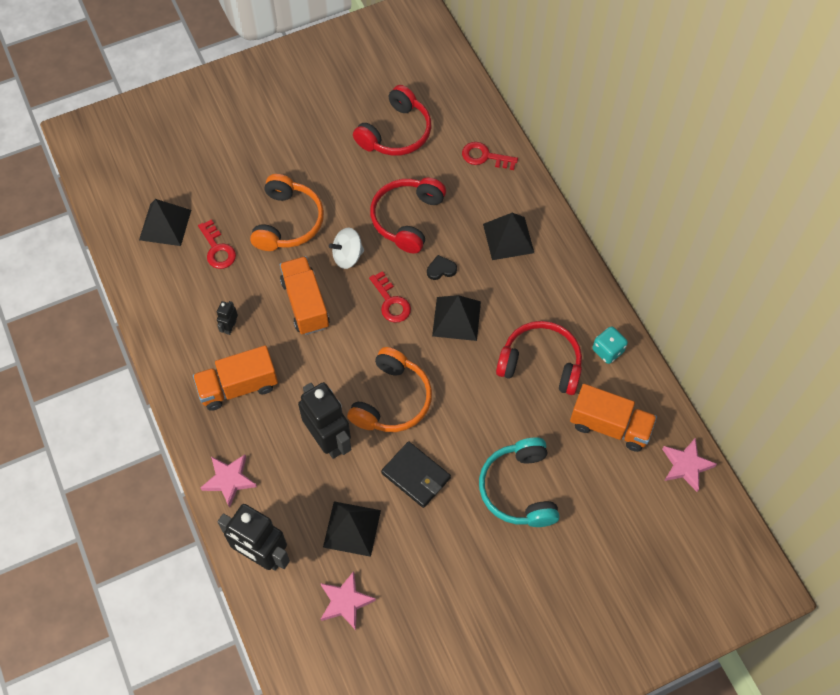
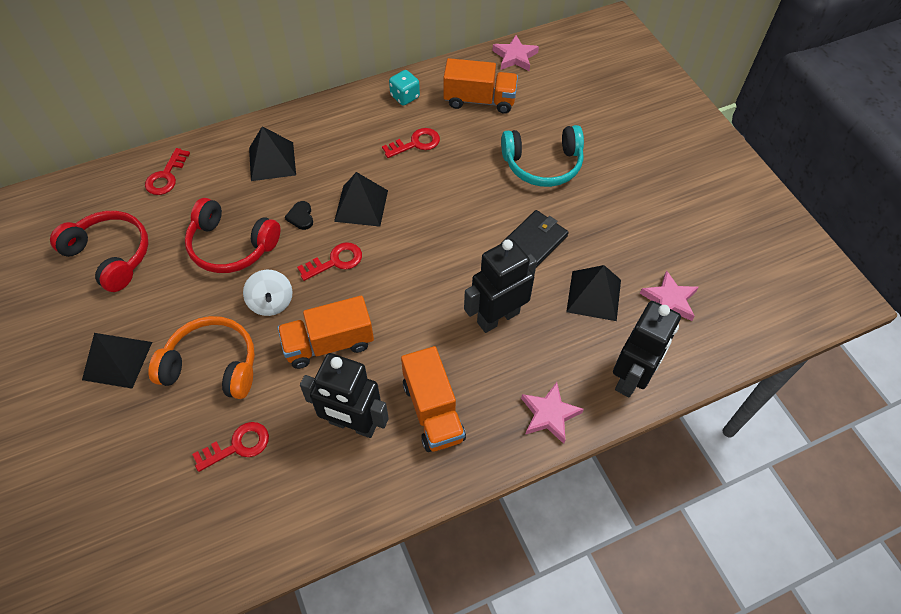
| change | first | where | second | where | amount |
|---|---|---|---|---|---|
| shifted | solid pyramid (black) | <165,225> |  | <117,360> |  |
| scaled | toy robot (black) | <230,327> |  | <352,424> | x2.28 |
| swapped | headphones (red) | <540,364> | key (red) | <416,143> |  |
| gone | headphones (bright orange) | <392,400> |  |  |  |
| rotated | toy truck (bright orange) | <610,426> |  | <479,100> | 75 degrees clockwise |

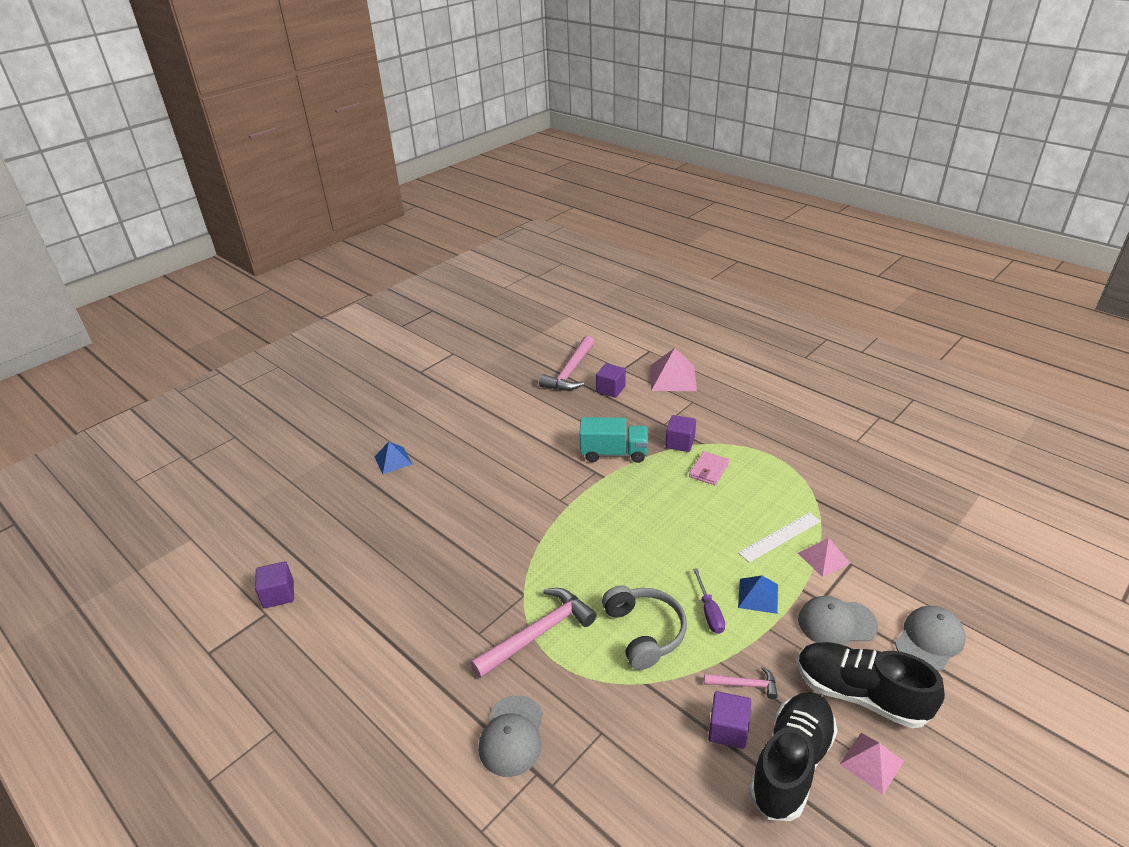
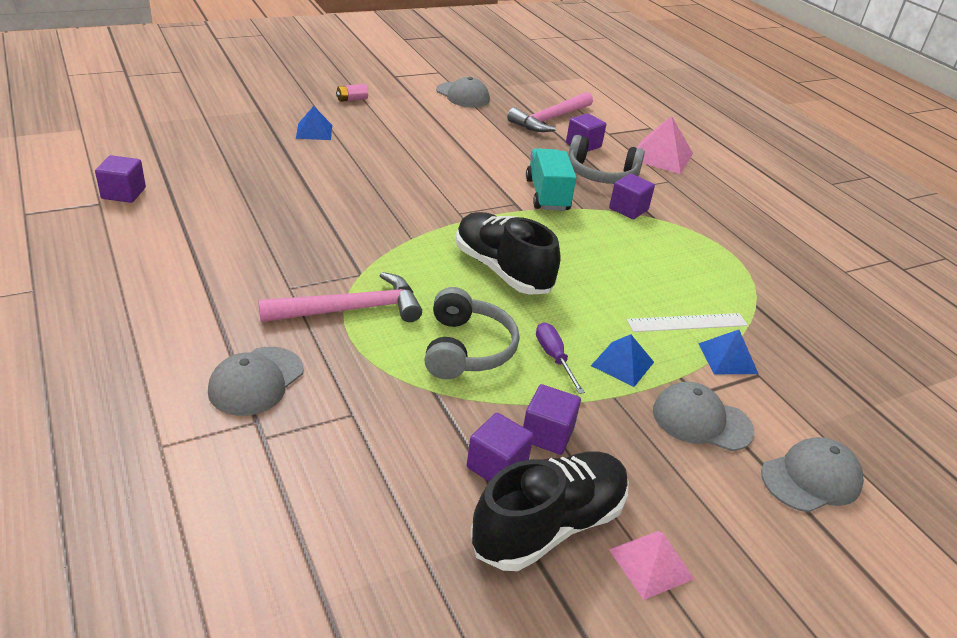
| change | first | where | second | where | amount |
|---|---|---|---|---|---|
| rotated | toy truck (aqua) | <613,453> |  | <547,195> | 120 degrees counterclockwise |
| gone | billfold (pink) | <708,470> |  |  |  |
| repainted | solid pyramid (pink) | <823,558> | solid pyramid (royal blue) | <728,358> |  |
| rotated | flat screwdriver (royal purple) | <709,612> |  | <554,357> | 150 degrees clockwise |
| shifted | sneaker (black) | <860,694> |  | <502,270> |  |
| swapped | hammer (pink) | <745,684> | solid cube (royal purple) | <547,434> |  |
| new |  |  | peaked cap (grey) | <463,95> |  |
| new |  |  | AA battery (pink) | <352,99> |  |
| new |  |  | headphones (grey) | <601,174> |  |

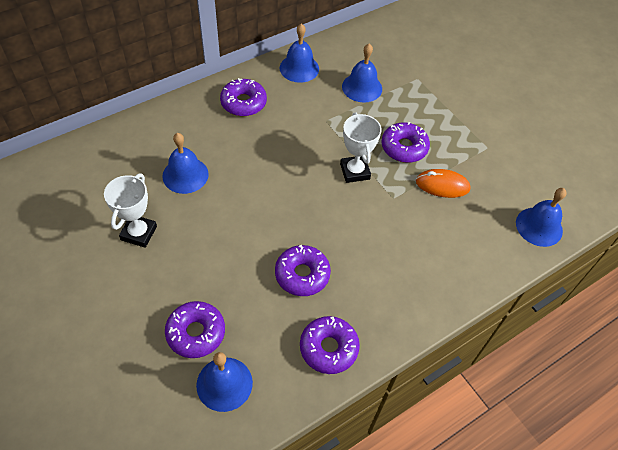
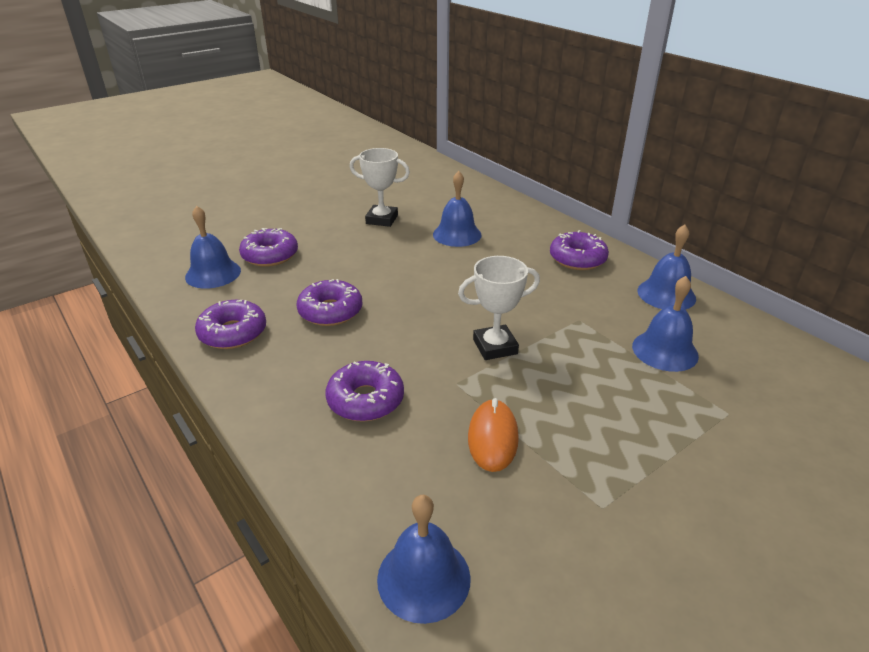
| change | first | where | second | where | amount |
|---|---|---|---|---|---|
| shifted | glazed donut (royal purple) | <404,147> |  | <365,400> |  |

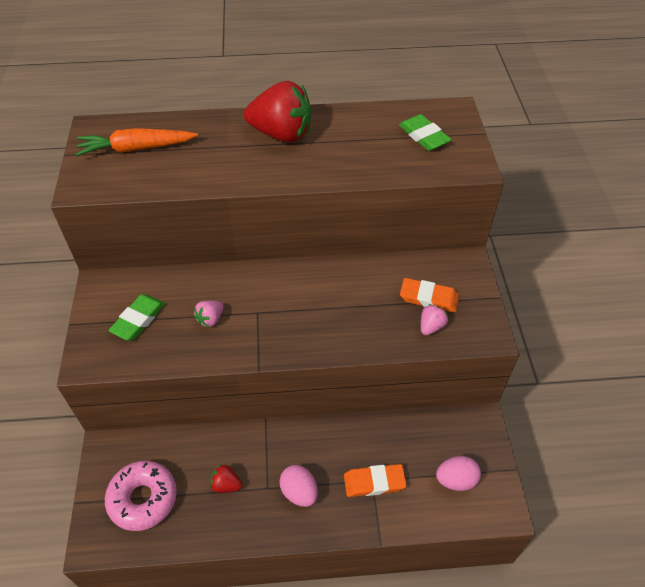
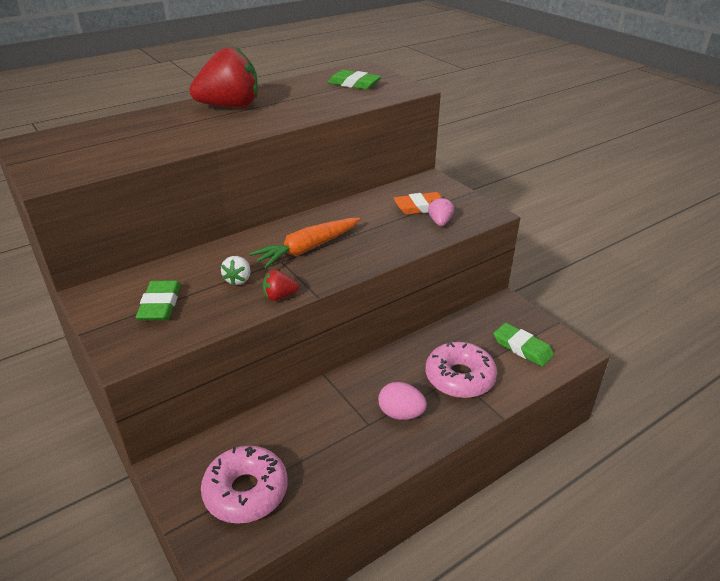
| change | first | where | second | where | amount |
|---|---|---|---|---|---|
| shifted | carrot (bright orange) | <136,148> |  | <308,249> |  |
| repainted | berry (pink) | <210,319> | berry (pure white) | <238,280> |  |
| swapped | egg shape (pink) | <456,480> | pencil eraser (green) | <522,348> |  |
| shifted | berry (red) | <226,484> |  | <279,296> |  |
| swapped | pencil eraser (bright orange) | <374,482> | glazed donut (pink) | <459,377> |  |

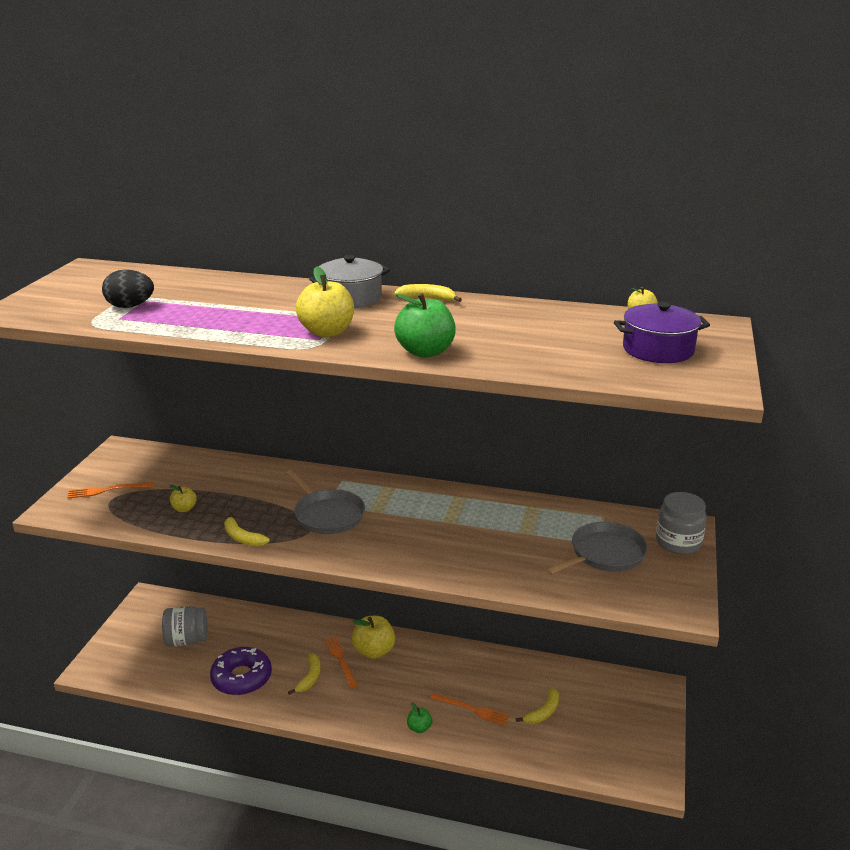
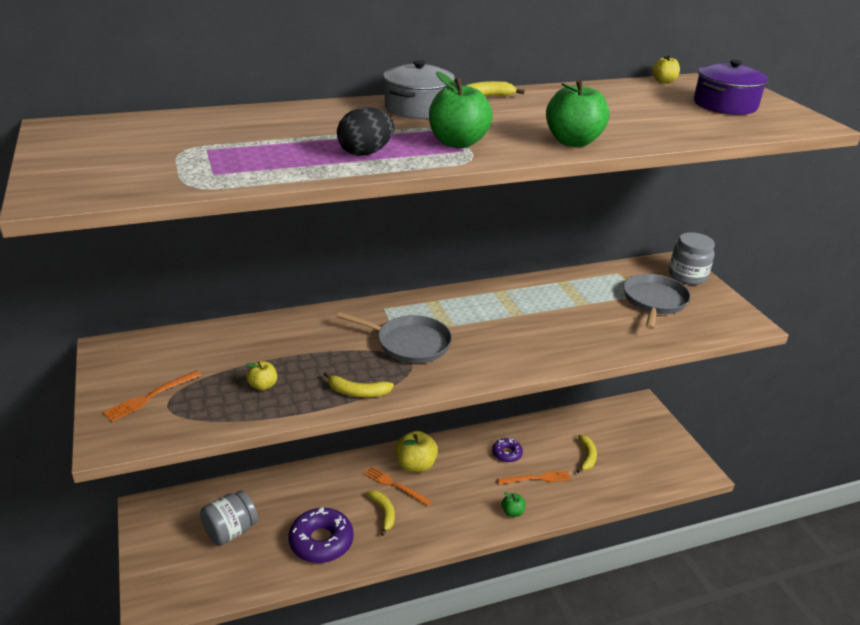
| change | first | where | second | where | amount |
|---|---|---|---|---|---|
| repainted | toy apple (yellow) | <327,332> | toy apple (green) | <457,143> |  |
| shifted | egg shape (black) | <130,306> |  | <365,153> |  |
| new |  |  | glazed donut (royal purple) | <507,454> |  |

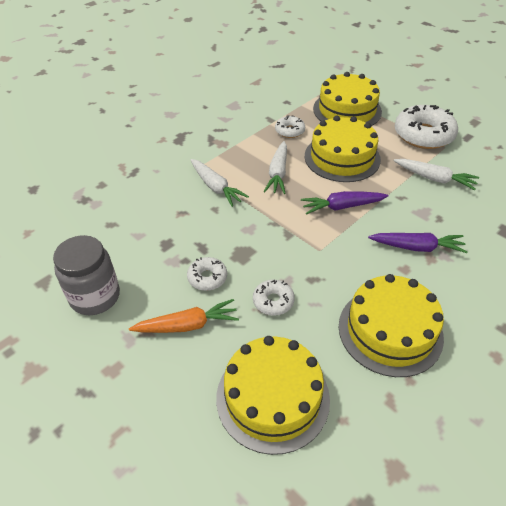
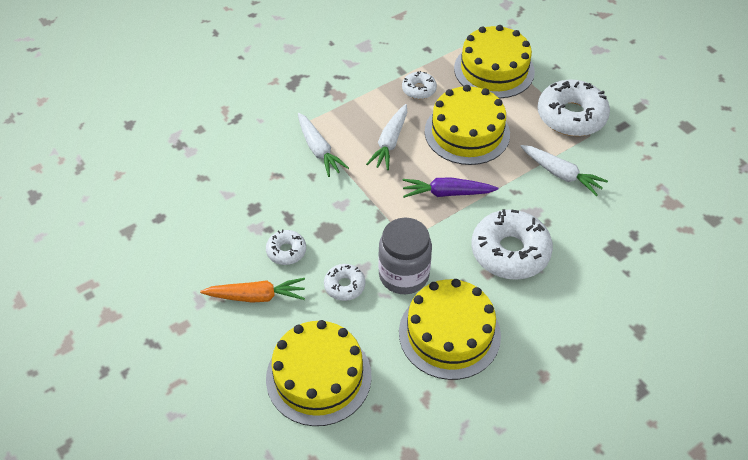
| change | first | where | second | where | amount |
|---|---|---|---|---|---|
| swapped | carrot (royal purple) | <417,247> | glazed donut (pure white) | <510,252> |  |
| shifted | preserve jar (grey) | <95,296> |  | <403,275> |  |

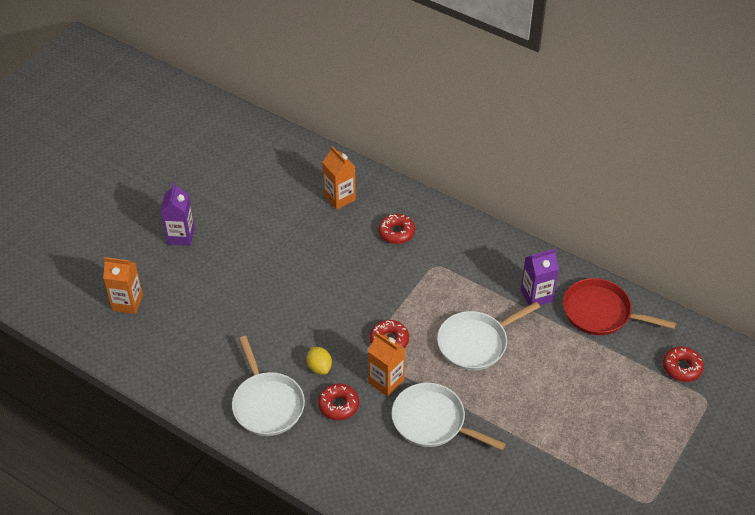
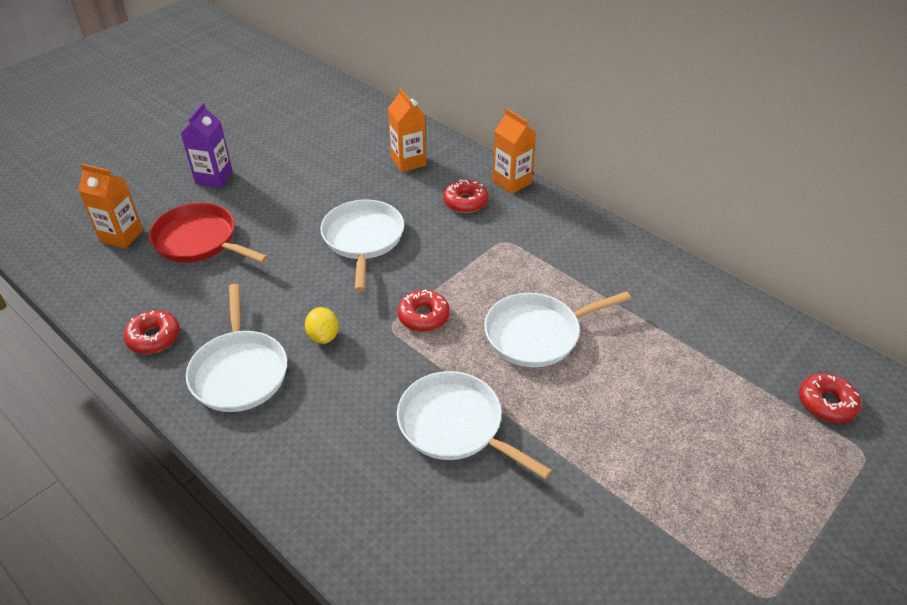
| change | first | where | second | where | amount |
|---|---|---|---|---|---|
| gone | juice carton (royal purple) | <536,295> |  |  |  |
| shifted | skillet (red) | <600,312> |  | <199,240> |  |
| shifted | juice carton (bright orange) | <386,381> |  | <512,182> |  |
| shifted | glazed donut (red) | <338,405> |  | <154,337> |  |
| new |  |  | skillet (pure white) | <363,239> |  |

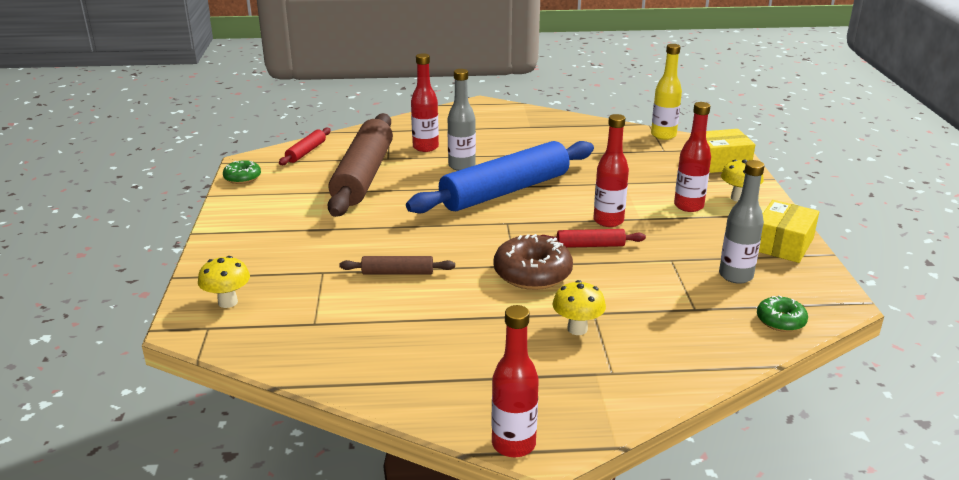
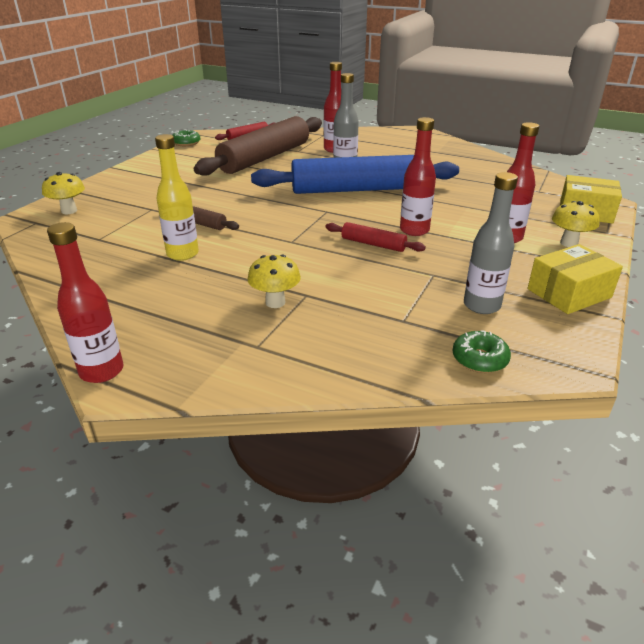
| change | first | where | second | where | amount |
|---|---|---|---|---|---|
| shifted | flask (yellow) | <663,135> |  | <182,254> |  |
| gone | glazed donut (brown) | <532,273> |  |  |  |

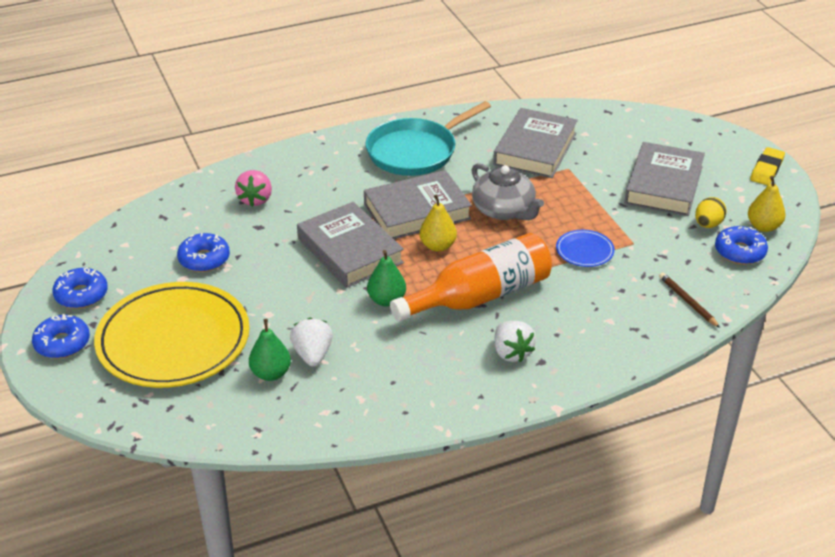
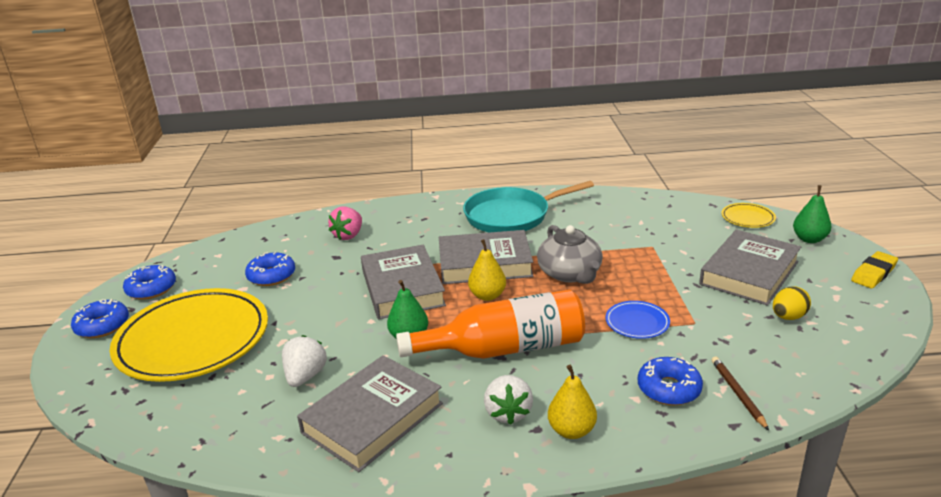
| change | first | where | second | where | amount |
|---|---|---|---|---|---|
| shifted | hardcover (grey) | <535,149> |  | <373,418> |  |
| shifted | toy pear (yellow) | <763,226> |  | <571,430> |  |
| shifted | glazed donut (royal blue) | <739,252> |  | <668,389> |  |
| shifted | toy pear (green) | <271,373> |  | <809,239> |  |
| new |  |  | plate (yellow) | <747,218> |  |

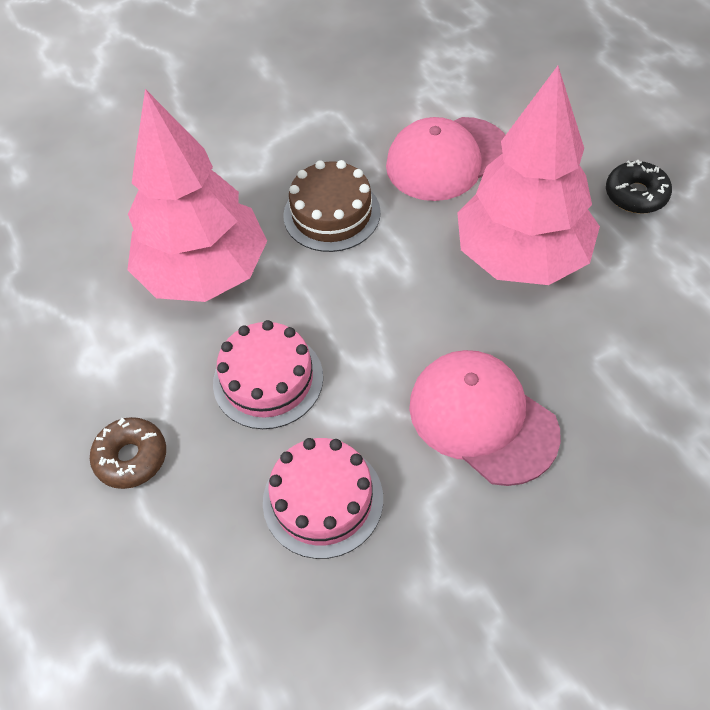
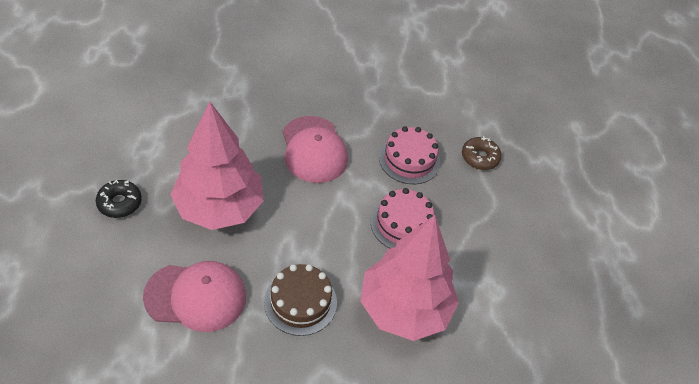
| change | first | where | second | where | amount |
|---|---|---|---|---|---|
| shifted | glazed donut (brown) | <131,457> |  | <480,157> |  |

